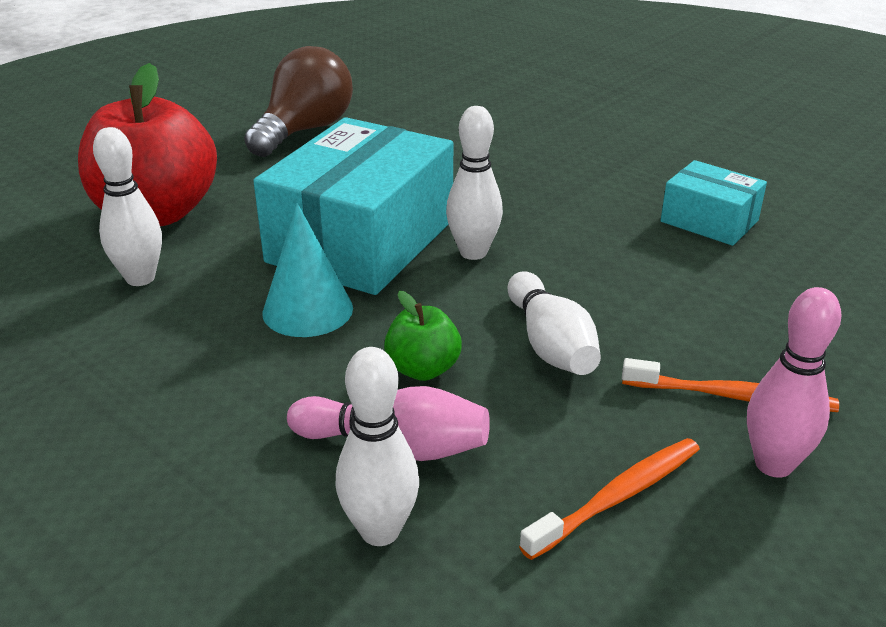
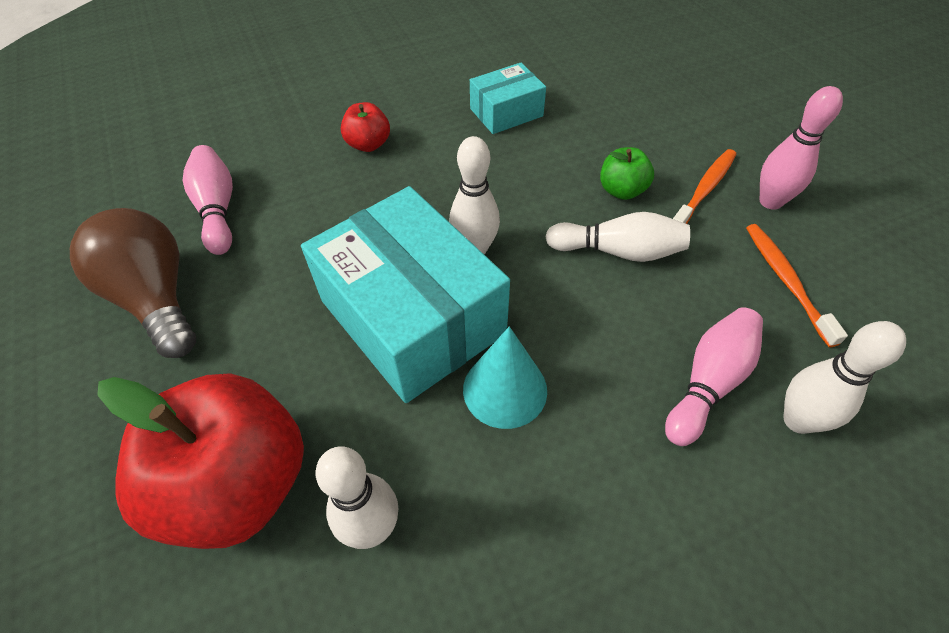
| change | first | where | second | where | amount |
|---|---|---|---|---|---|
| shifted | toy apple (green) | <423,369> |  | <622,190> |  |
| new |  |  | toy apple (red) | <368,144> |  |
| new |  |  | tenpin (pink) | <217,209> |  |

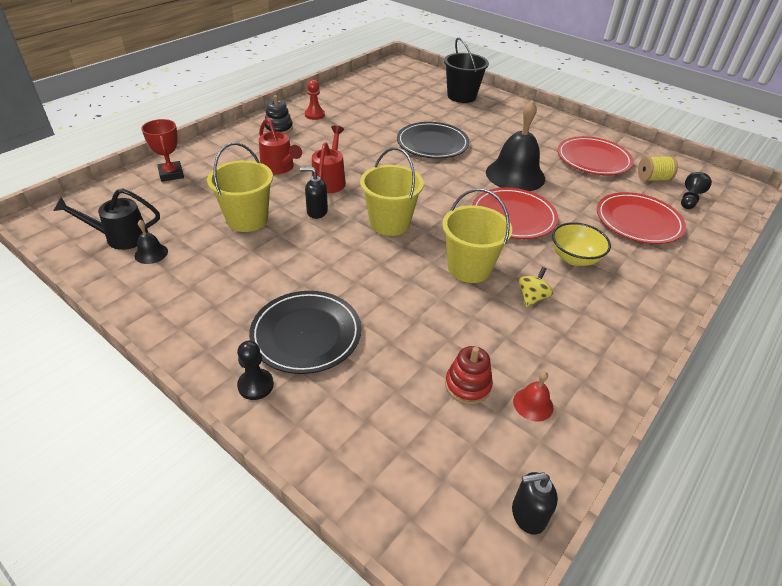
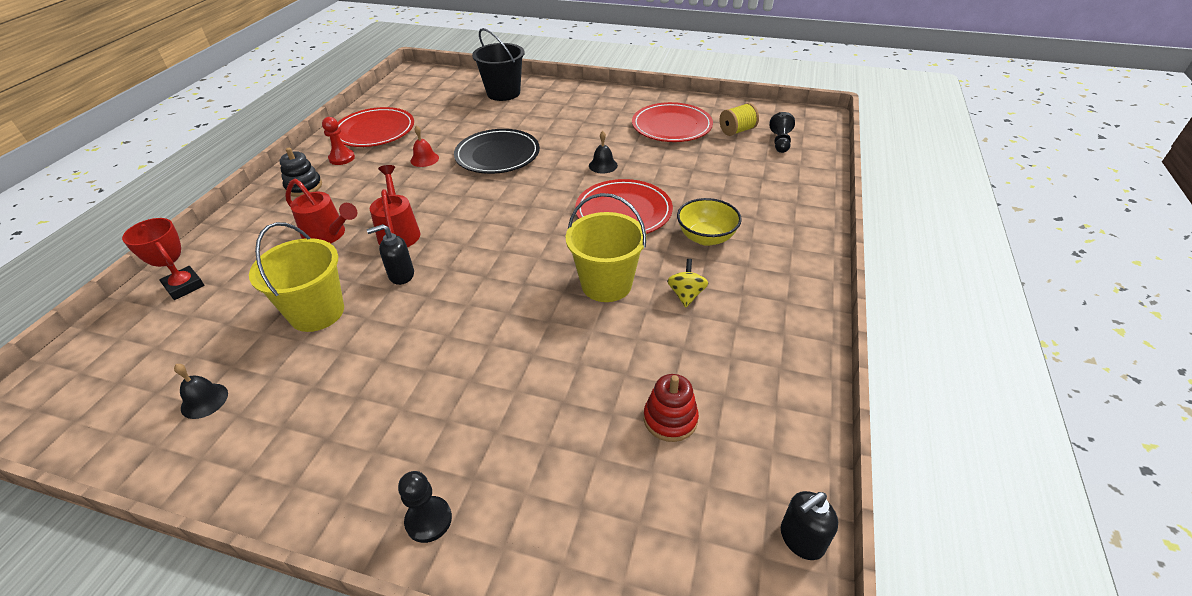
| change | first | where | second | where | amount |
|---|---|---|---|---|---|
| scaled | bell (black) | <515,175> |  | <603,165> | x0.43 |
| gone | sand bucket (yellow) | <389,223> |  |  |  |
| gone | watering can (black) | <120,237> |  |  |  |
| shifted | plate (red) | <638,221> |  | <375,131> |  |
| gone | plate (black) | <306,334> |  |  |  |
| shifted | bell (red) | <533,404> |  | <424,159> |  |

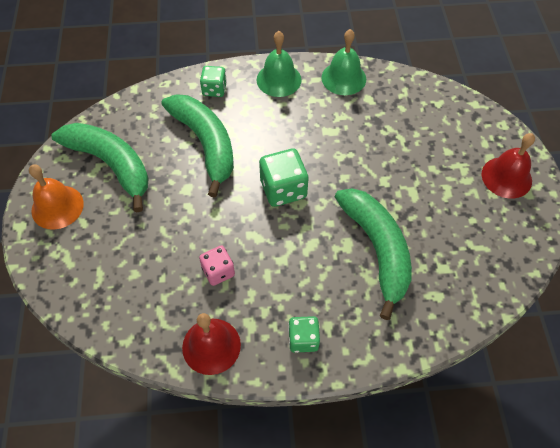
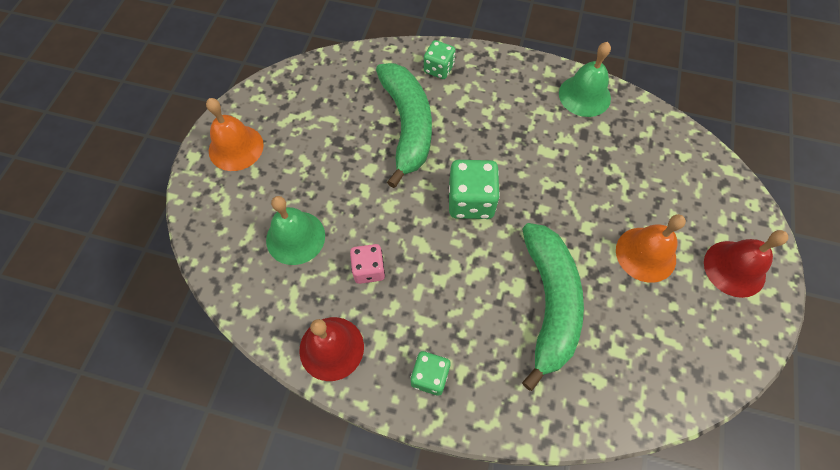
| change | first | where | second | where | amount |
|---|---|---|---|---|---|
| shifted | bell (green) | <279,79> |  | <295,237> |  |
| gone | banana (green) | <111,164> |  |  |  |
| new |  |  | bell (bright orange) | <645,254> |  |

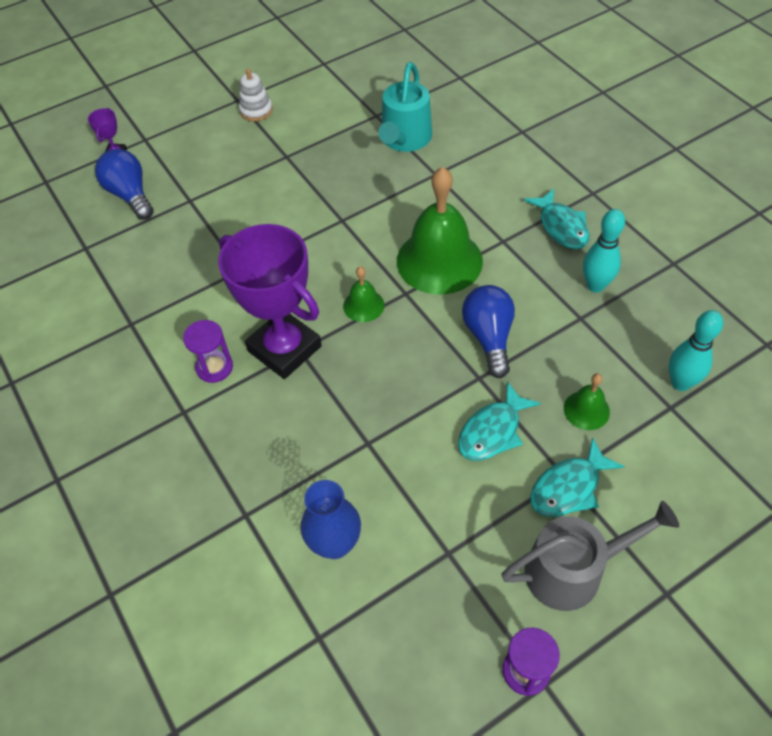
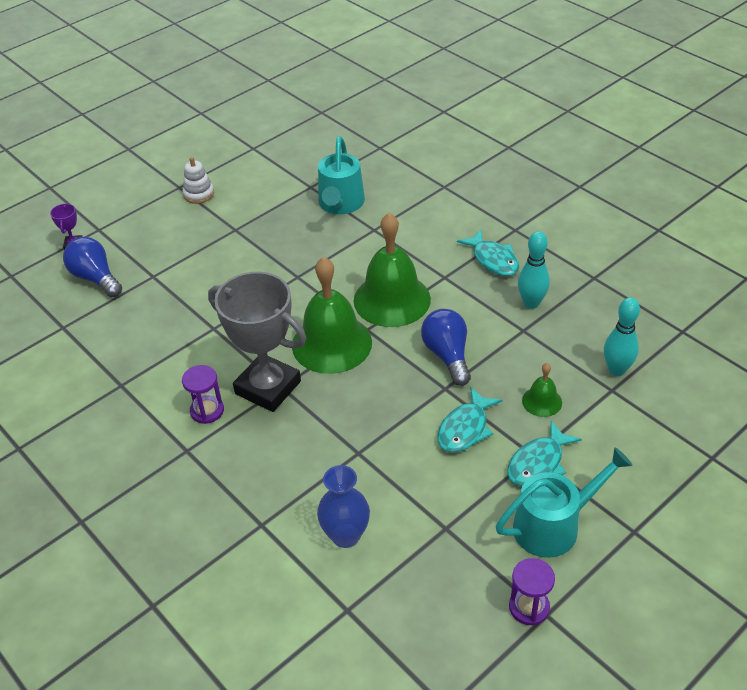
| change | first | where | second | where | amount |
|---|---|---|---|---|---|
| repainted | award cup (royal purple) | <284,349> | award cup (grey) | <268,387> |  |
| scaled | bell (green) | <363,305> |  | <332,344> | x2.16 |
| repainted | watering can (grey) | <573,570> | watering can (aqua) | <553,525> |  |

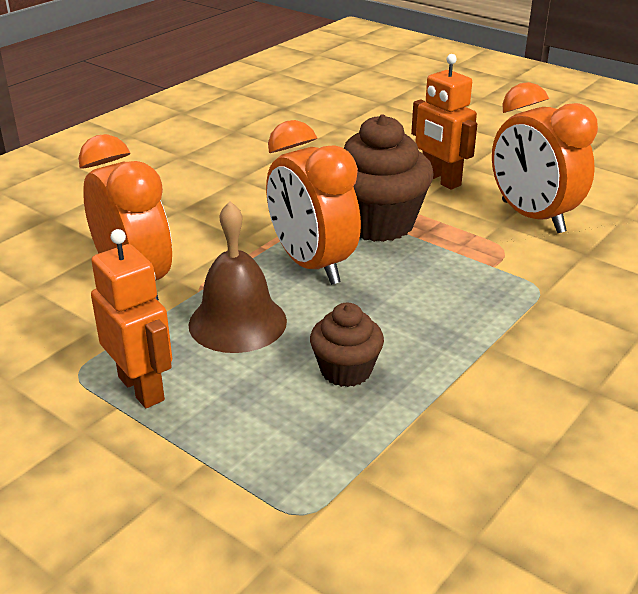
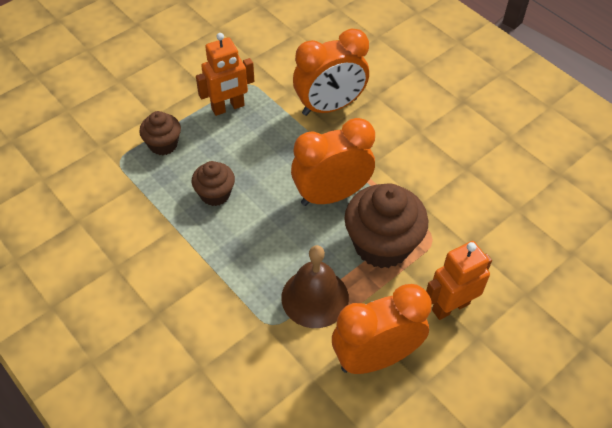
| change | first | where | second | where | amount |
|---|---|---|---|---|---|
| shifted | bell (brown) | <237,322> |  | <315,297> |  |
| new |  |  | cupcake (brown) | <163,144> |  |

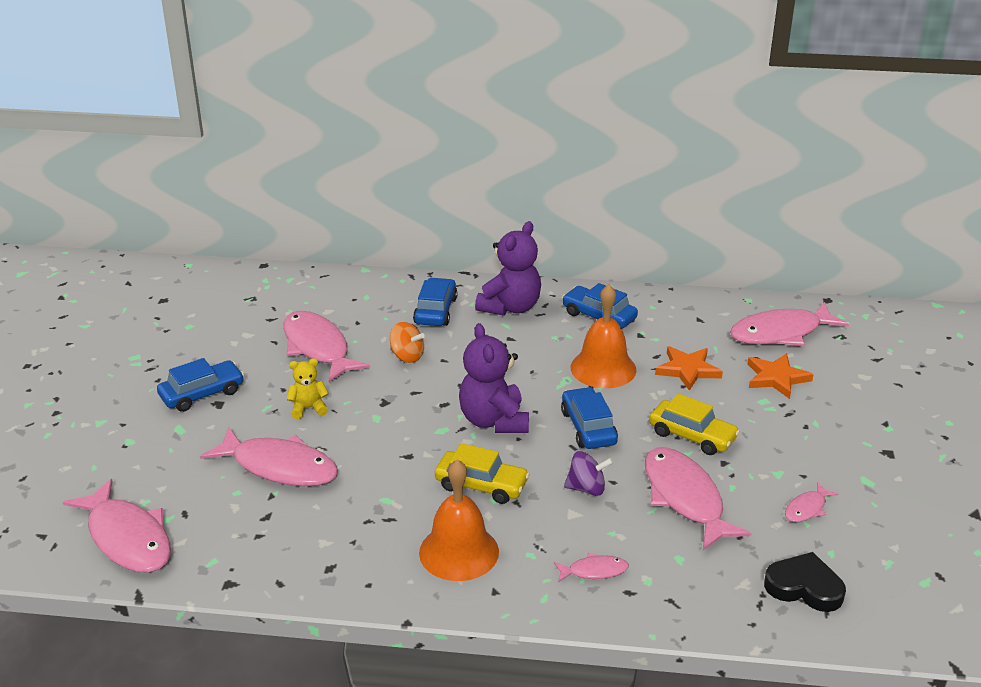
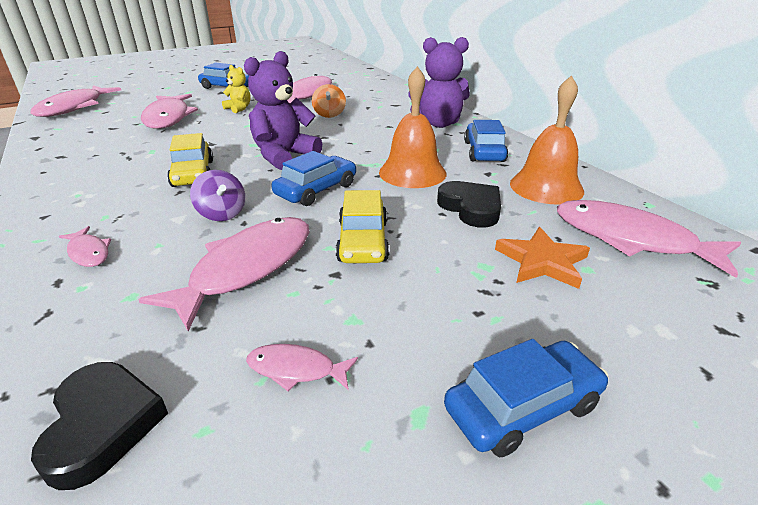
| change | first | where | second | where | amount |
|---|---|---|---|---|---|
| shifted | toy car (royal blue) | <436,311> |  | <522,407> |  |
| swapped | star shape (bright orange) | <687,370> | heart shape (black) | <471,208> |  |
| shifted | bell (bright orange) | <459,552> |  | <546,187> |  |

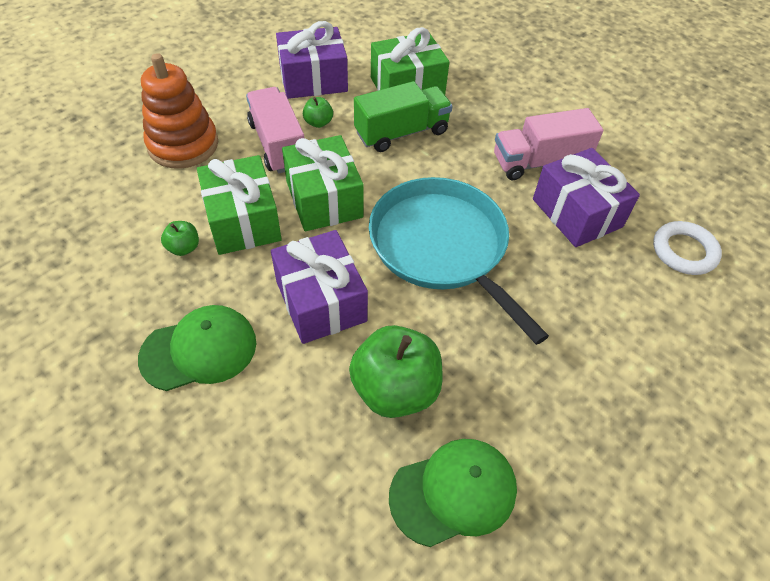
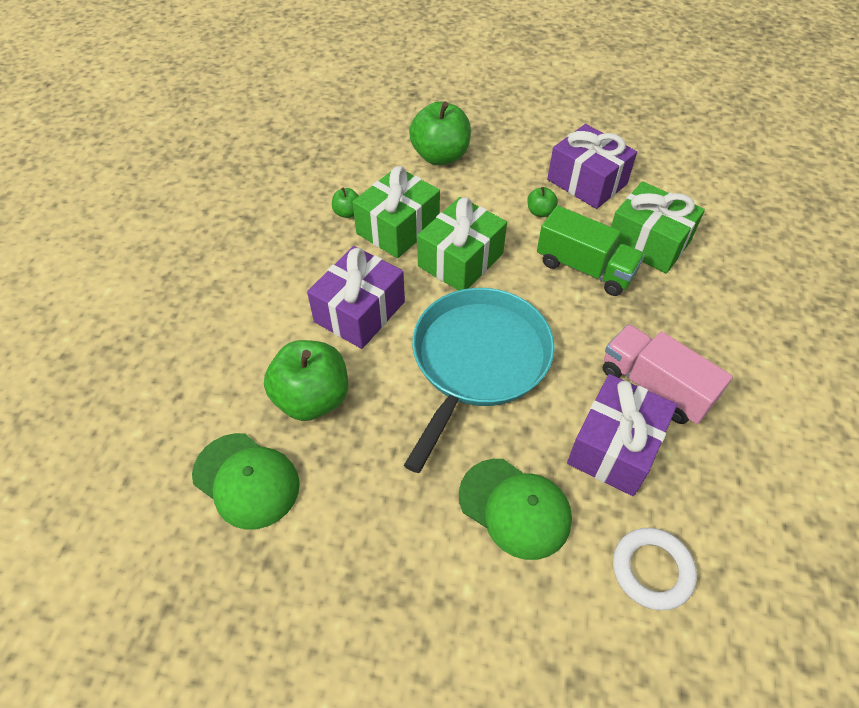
| change | first | where | second | where | amount |
|---|---|---|---|---|---|
| swapped | stacking toy (bright orange) | <183,145> | toy apple (green) | <440,156> |  |
| gone | toy truck (pink) | <278,145> |  |  |  |
| shifted | peaked cap (green) | <199,350> |  | <515,508> |  |

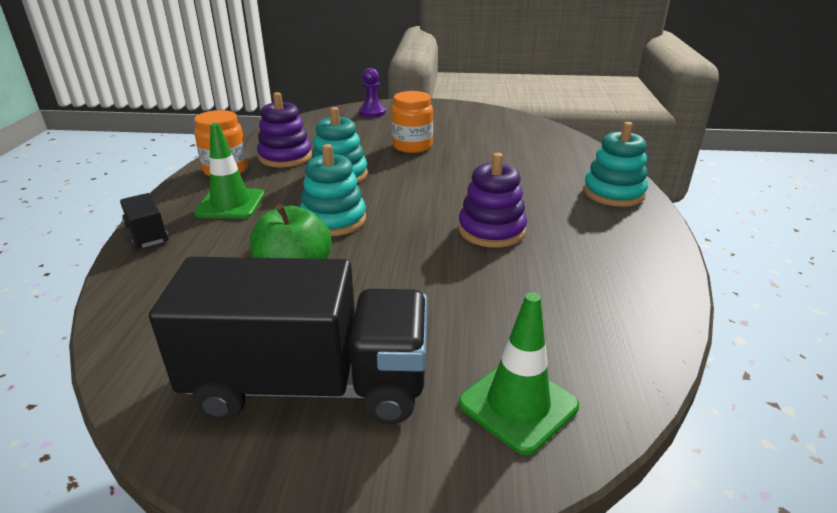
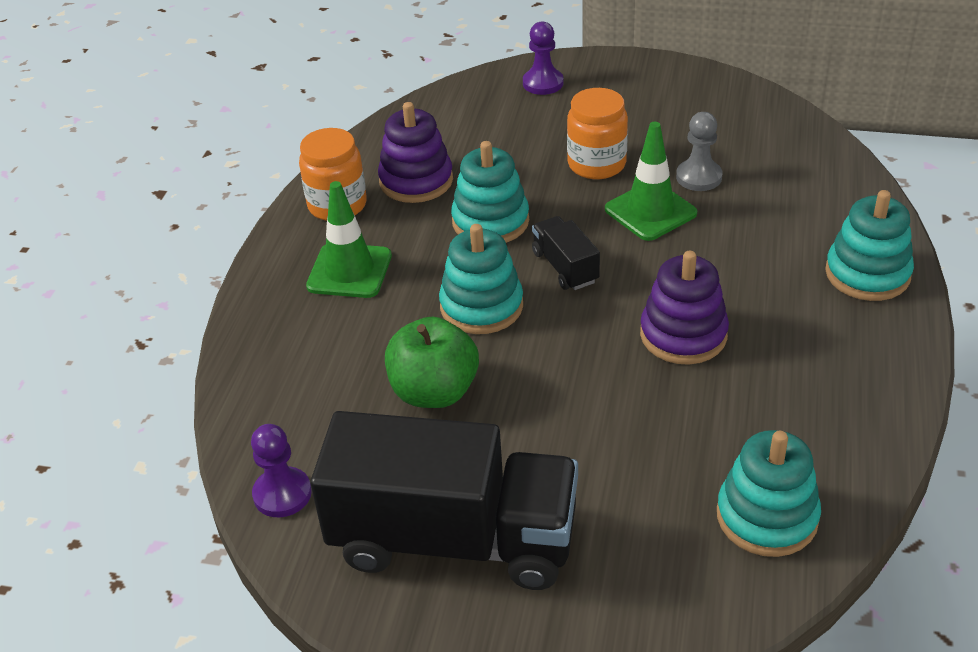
| change | first | where | second | where | amount |
|---|---|---|---|---|---|
| shifted | toy truck (black) | <147,234> |  | <565,267> |  |
| shifted | safety cone (green) | <518,405> |  | <650,211> |  |
| new |  |  | game pawn (grey) | <698,177> |  |
| new |  |  | game pawn (royal purple) | <282,494> |  |
| new |  |  | stacking toy (aqua) | <767,517> |  |

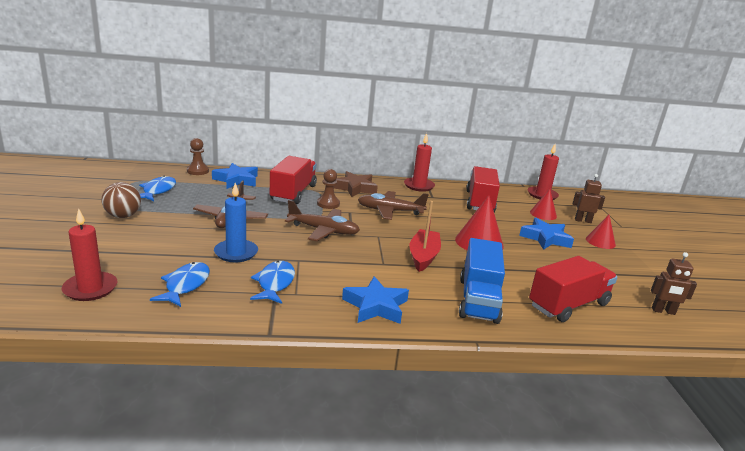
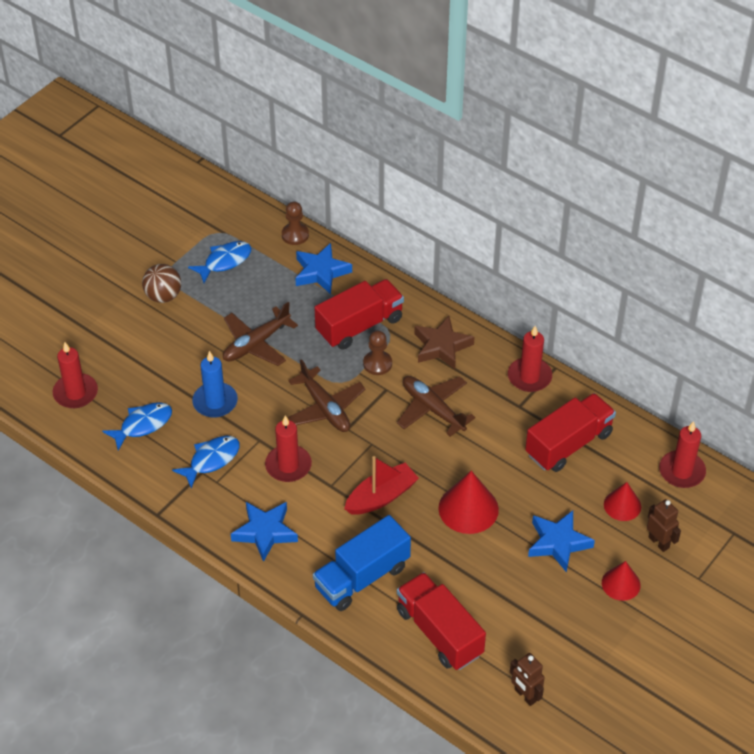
| change | first | where | second | where | amount |
|---|---|---|---|---|---|
| rotated | toy truck (red) | <568,305> |  | <439,632> | 135 degrees counterclockwise |
| new |  |  | candle (red) | <288,465> |  |

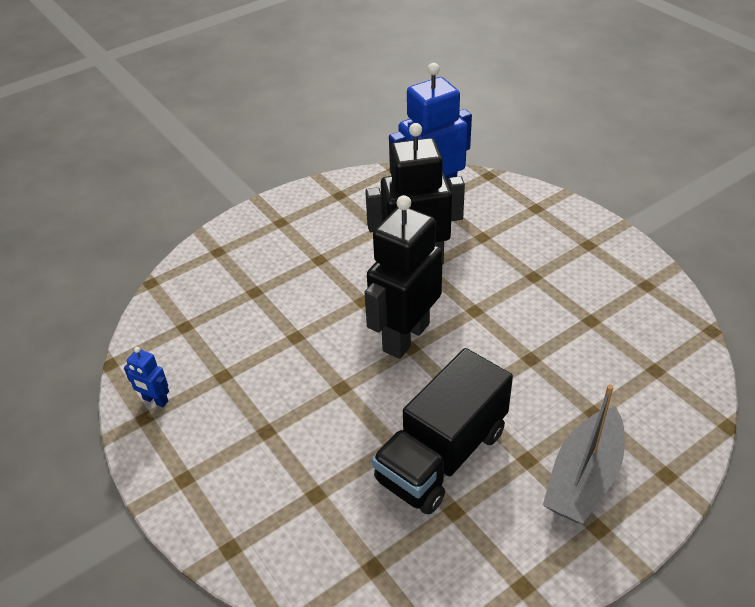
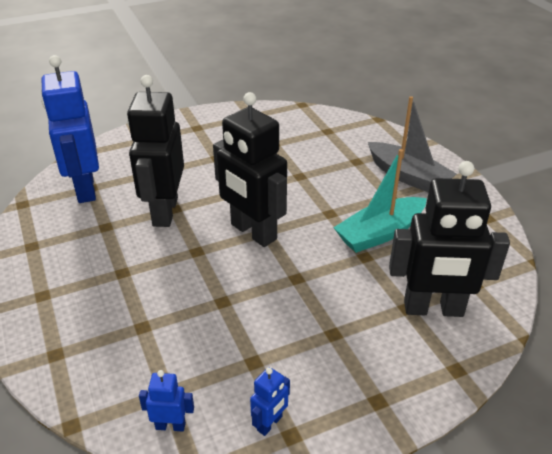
| change | first | where | second | where | amount |
|---|---|---|---|---|---|
| swapped | toy truck (black) | <442,455> | toy boat (aqua) | <380,233> |  |
| new |  |  | toy robot (black) | <433,309> |  |
| new |  |  | toy robot (royal blue) | <170,425> |  |

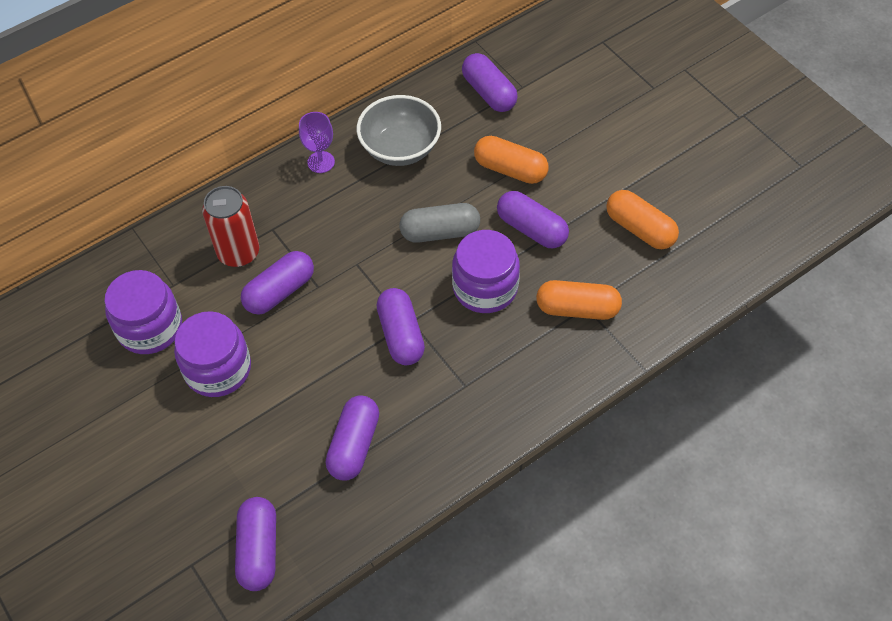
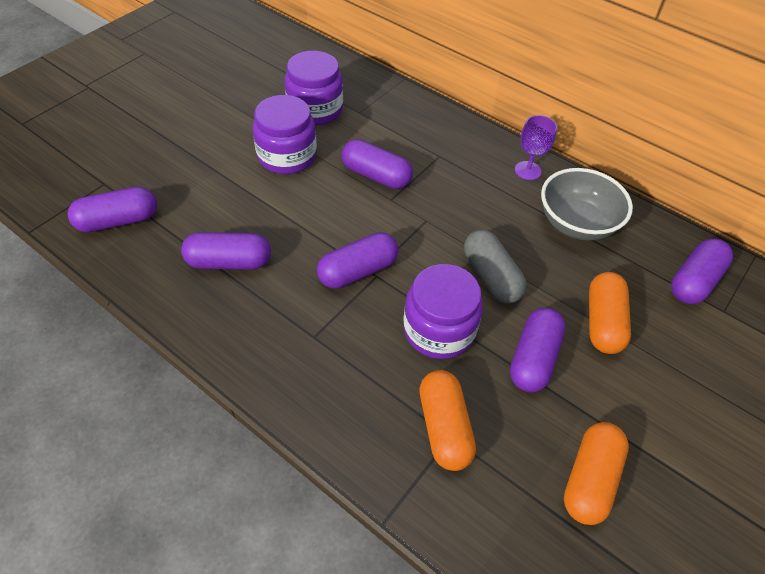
| change | first | where | second | where | amount |
|---|---|---|---|---|---|
| gone | tin (red) | <238,253> |  |  |  |

